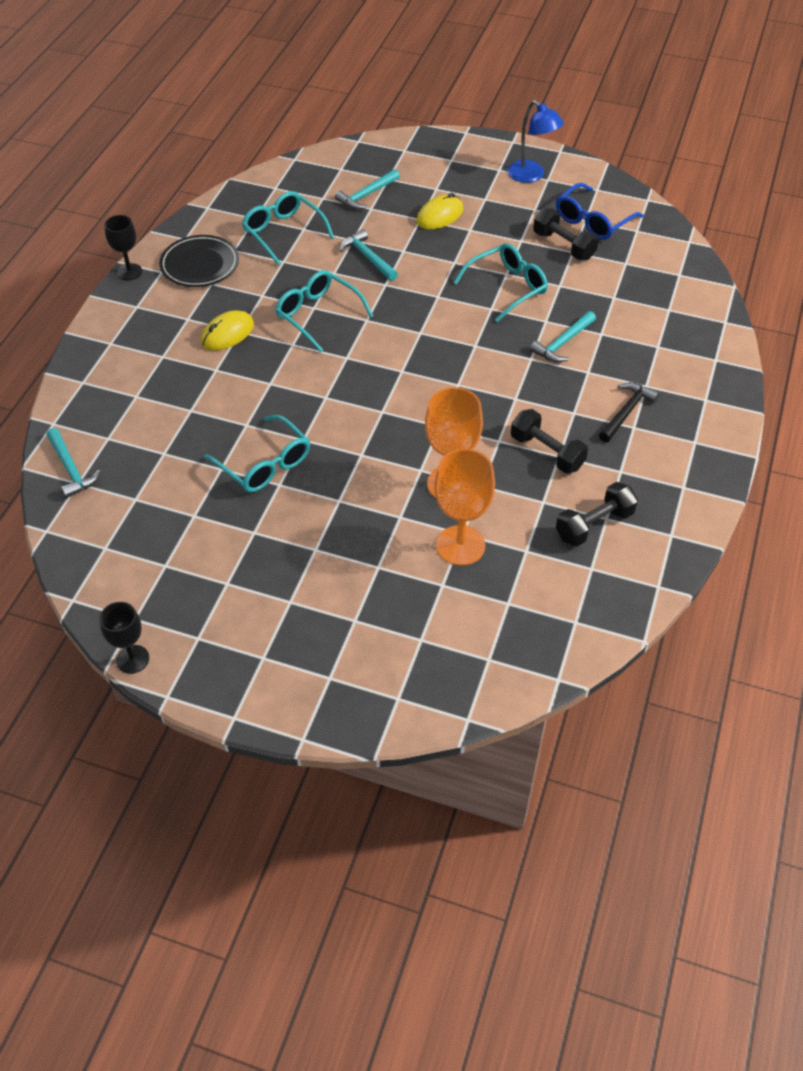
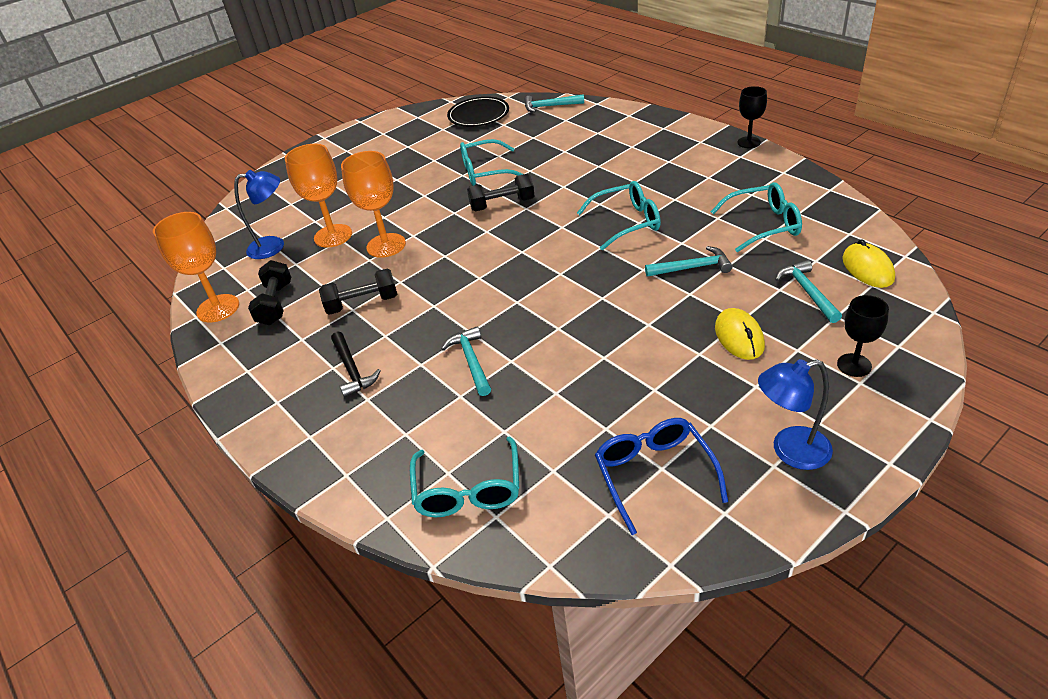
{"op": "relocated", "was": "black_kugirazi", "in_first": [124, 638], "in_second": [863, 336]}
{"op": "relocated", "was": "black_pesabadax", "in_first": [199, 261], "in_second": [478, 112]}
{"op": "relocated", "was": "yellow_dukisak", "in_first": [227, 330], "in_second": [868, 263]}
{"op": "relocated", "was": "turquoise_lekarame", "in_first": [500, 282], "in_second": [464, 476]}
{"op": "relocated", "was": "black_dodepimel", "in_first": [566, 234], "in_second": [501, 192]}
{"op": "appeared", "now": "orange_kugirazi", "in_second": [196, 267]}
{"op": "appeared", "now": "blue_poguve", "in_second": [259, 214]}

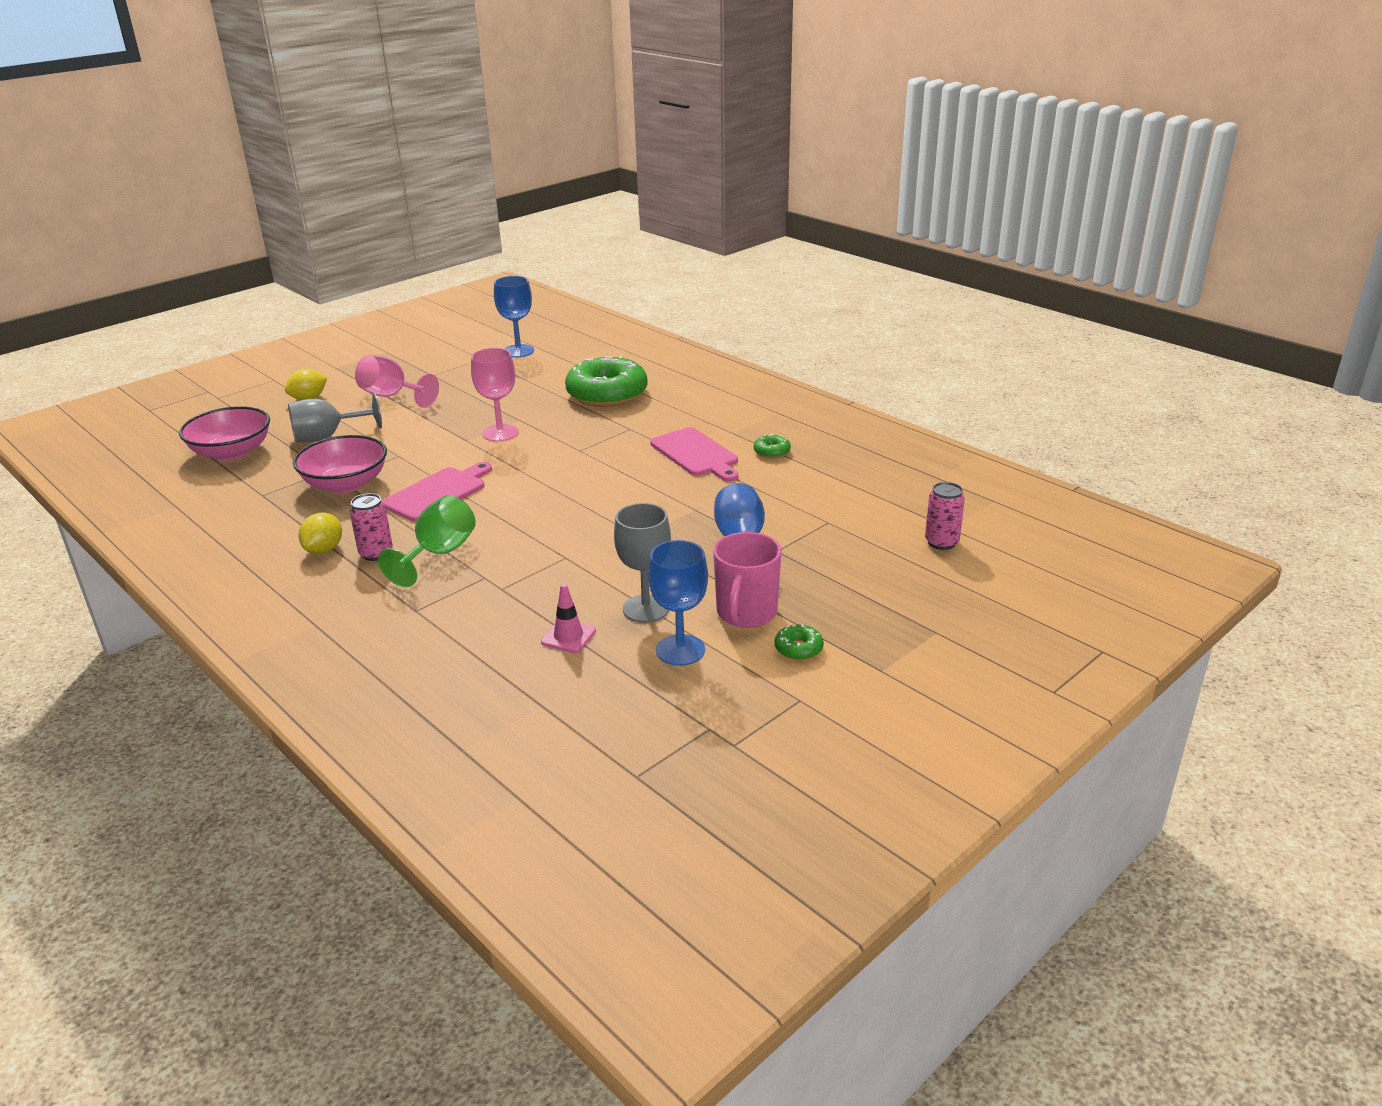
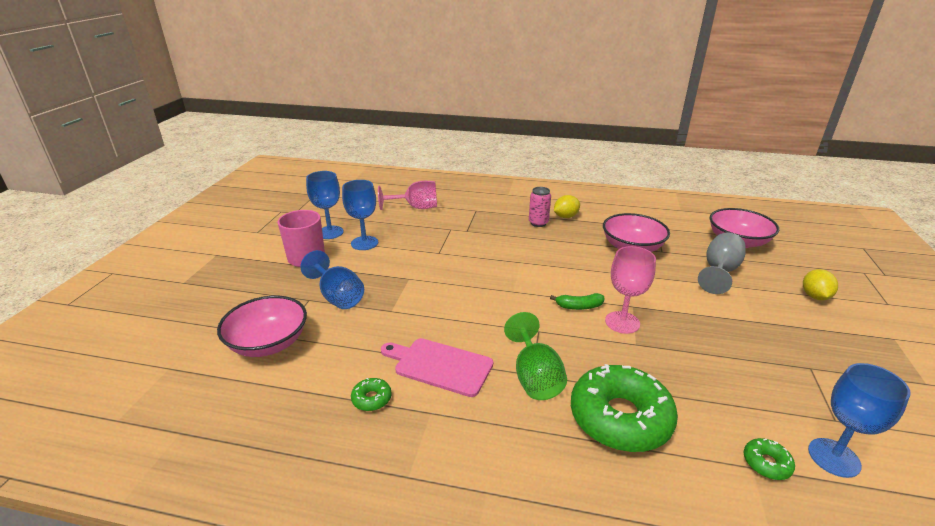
{"op": "spun", "was": "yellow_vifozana", "in_first": [320, 533], "in_second": [567, 206], "clockwise": 75}
{"op": "relocated", "was": "pink_kugirazi", "in_first": [397, 381], "in_second": [407, 195]}
{"op": "relocated", "was": "green_kugirazi", "in_first": [427, 541], "in_second": [535, 356]}
{"op": "missing", "was": "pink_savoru", "in_first": [437, 492]}
{"op": "missing", "was": "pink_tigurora", "in_first": [568, 618]}
{"op": "colour", "was": "grey_kugirazi", "now": "blue_kugirazi", "in_first": [642, 563], "in_second": [360, 215]}
{"op": "relocated", "was": "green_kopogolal", "in_first": [799, 642], "in_second": [769, 459]}
{"op": "missing", "was": "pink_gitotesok", "in_first": [945, 516]}
{"op": "appeared", "now": "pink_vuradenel", "in_second": [262, 326]}
{"op": "appeared", "now": "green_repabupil", "in_second": [577, 301]}

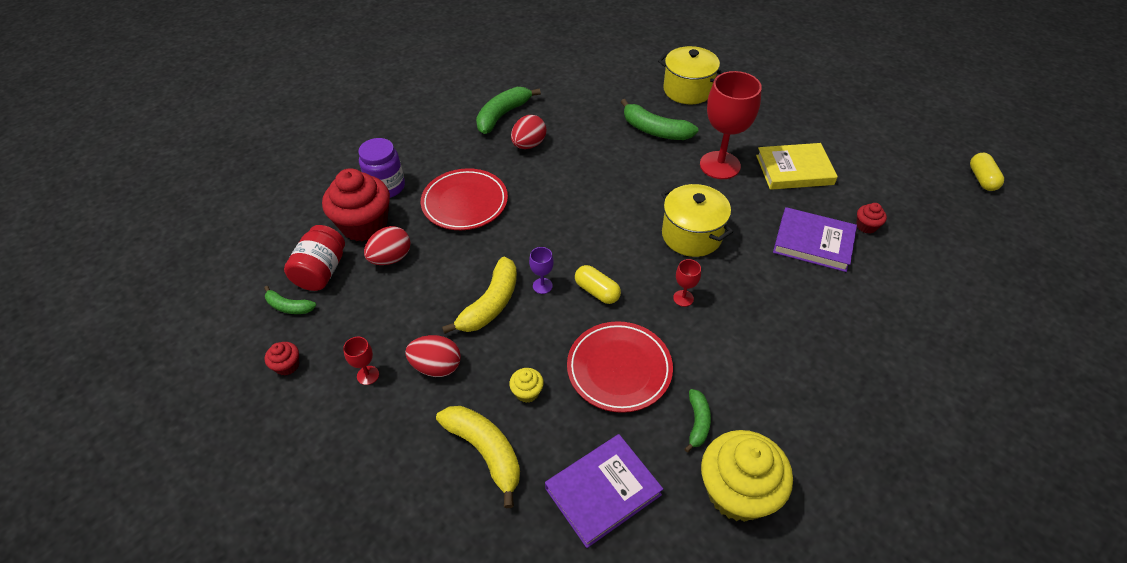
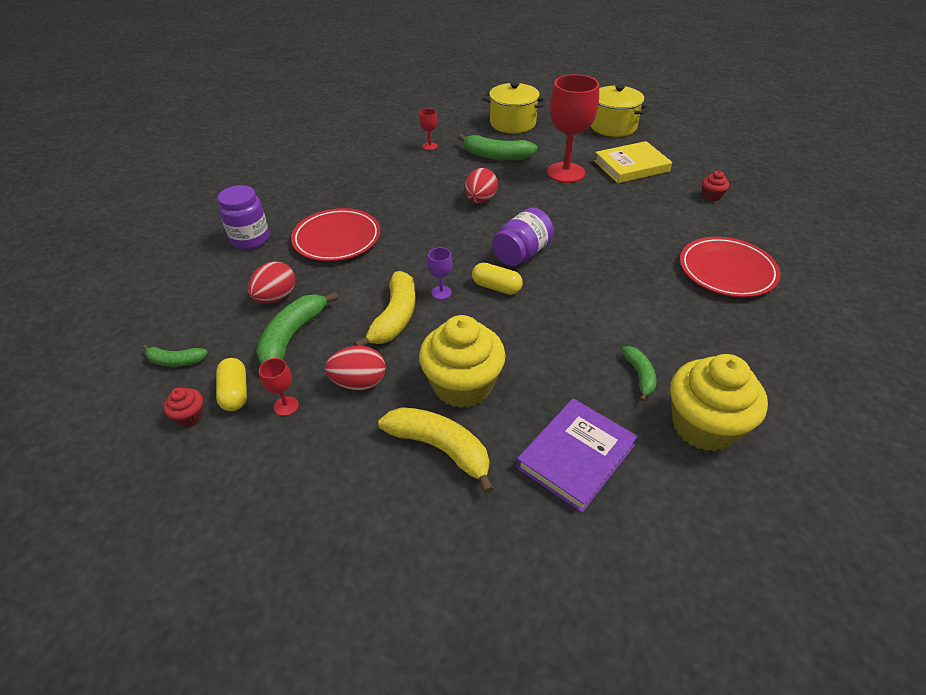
{"op": "missing", "was": "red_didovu", "in_first": [314, 258]}
{"op": "missing", "was": "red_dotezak", "in_first": [356, 204]}
{"op": "relocated", "was": "green_repabupil", "in_first": [508, 110], "in_second": [297, 328]}
{"op": "size", "was": "yellow_dotezak", "in_first": [526, 385], "in_second": [462, 361], "ratio": 2.31}
{"op": "relocated", "was": "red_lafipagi", "in_first": [528, 132], "in_second": [481, 185]}
{"op": "relocated", "was": "red_pesabadax", "in_first": [620, 367], "in_second": [730, 267]}
{"op": "relocated", "was": "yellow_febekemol", "in_first": [697, 220], "in_second": [620, 110]}
{"op": "relocated", "was": "red_kugirazi", "in_first": [687, 283], "in_second": [428, 129]}
{"op": "missing", "was": "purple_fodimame", "in_first": [815, 239]}
{"op": "relocated", "was": "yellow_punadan", "in_first": [987, 172], "in_second": [231, 384]}
{"op": "appeared", "now": "purple_didovu", "in_second": [523, 237]}

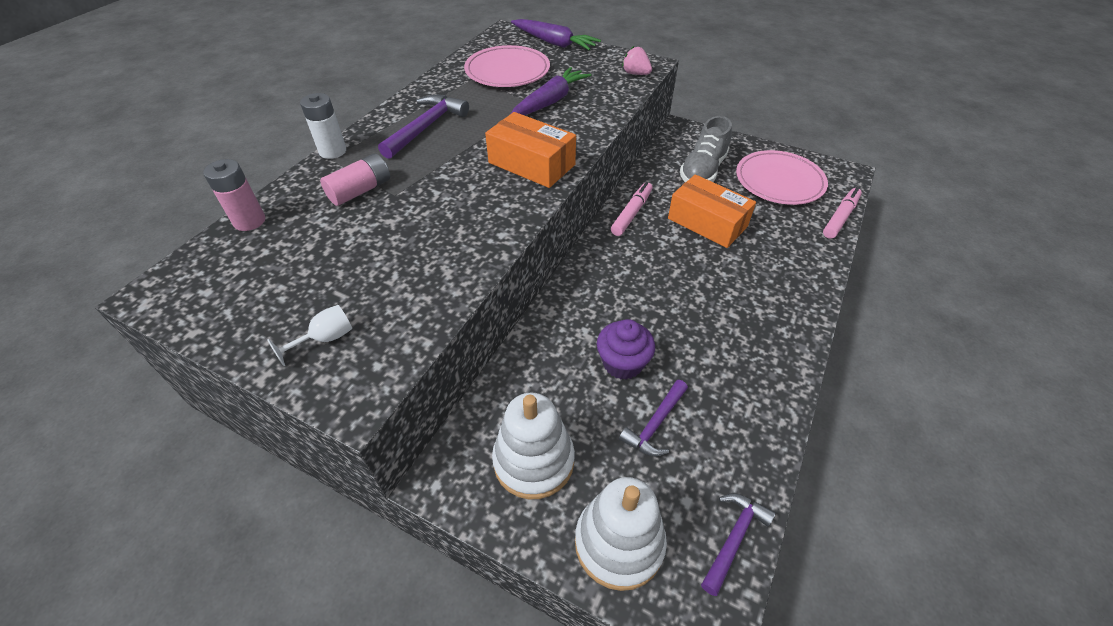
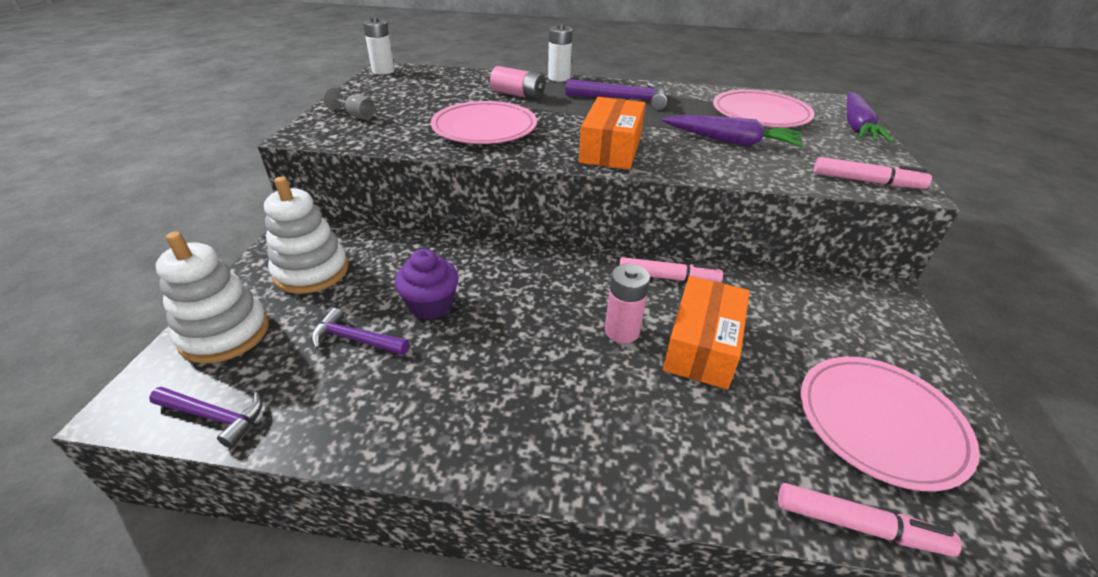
{"op": "relocated", "was": "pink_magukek", "in_first": [234, 195], "in_second": [627, 303]}
{"op": "colour", "was": "white_kugirazi", "now": "grey_kugirazi", "in_first": [309, 335], "in_second": [349, 104]}
{"op": "exchanged", "was": "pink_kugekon", "now": "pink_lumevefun", "in_first": [637, 60], "in_second": [873, 173]}
{"op": "missing", "was": "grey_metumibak", "in_first": [706, 149]}
{"op": "appeared", "now": "white_magukek", "in_second": [379, 46]}
{"op": "appeared", "now": "pink_pesabadax", "in_second": [484, 122]}

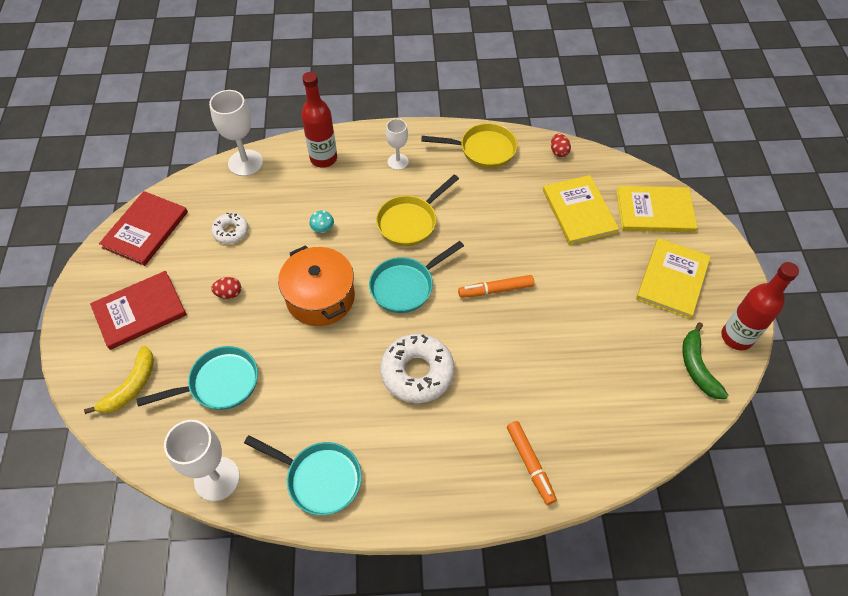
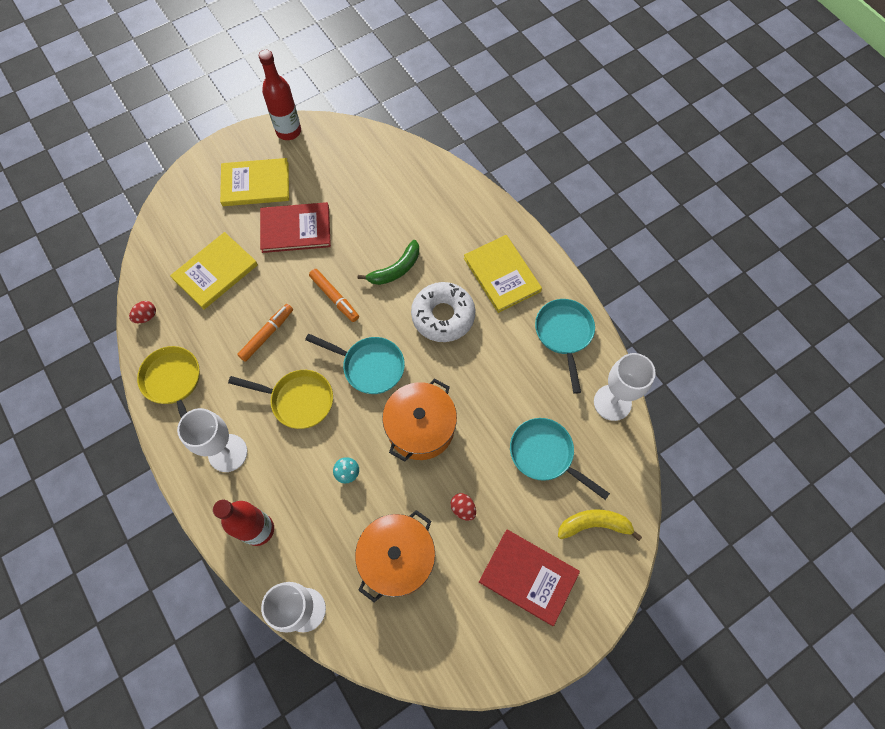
{"op": "relocated", "was": "red_fodimame", "in_first": [143, 228], "in_second": [295, 227]}
{"op": "exchanged", "was": "white_kopogolal", "now": "orange_febekemol", "in_first": [229, 228], "in_second": [395, 556]}
{"op": "size", "was": "white_kugirazi", "in_first": [397, 144], "in_second": [212, 440], "ratio": 1.63}
{"op": "relocated", "was": "orange_lumevefun", "in_first": [532, 463], "in_second": [265, 333]}
{"op": "relocated", "was": "yellow_fodimame", "in_first": [656, 209], "in_second": [503, 274]}
{"op": "relocated", "was": "green_repabupil", "in_first": [705, 360], "in_second": [388, 262]}

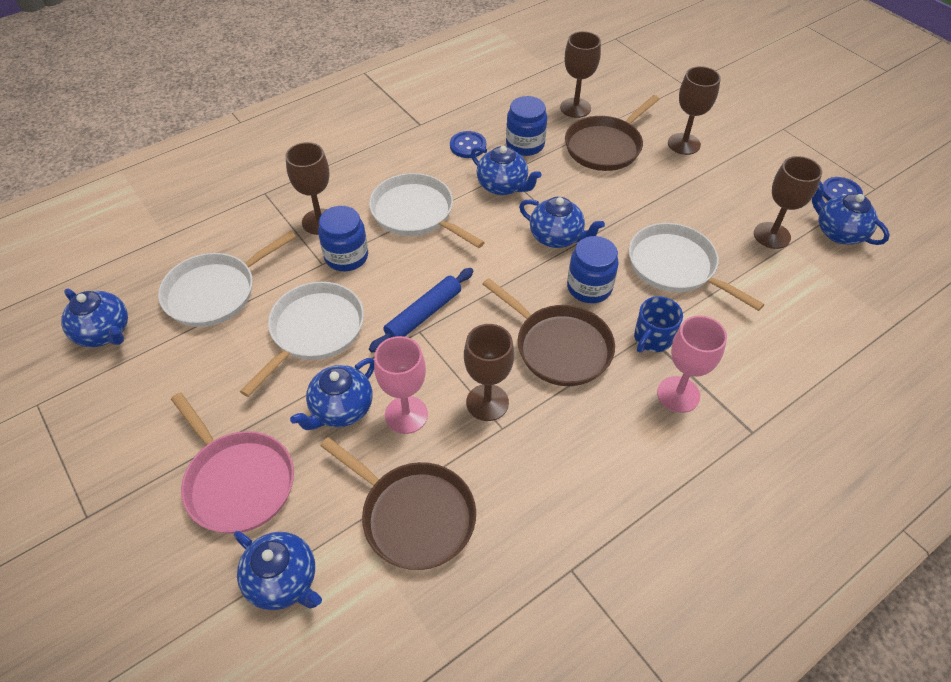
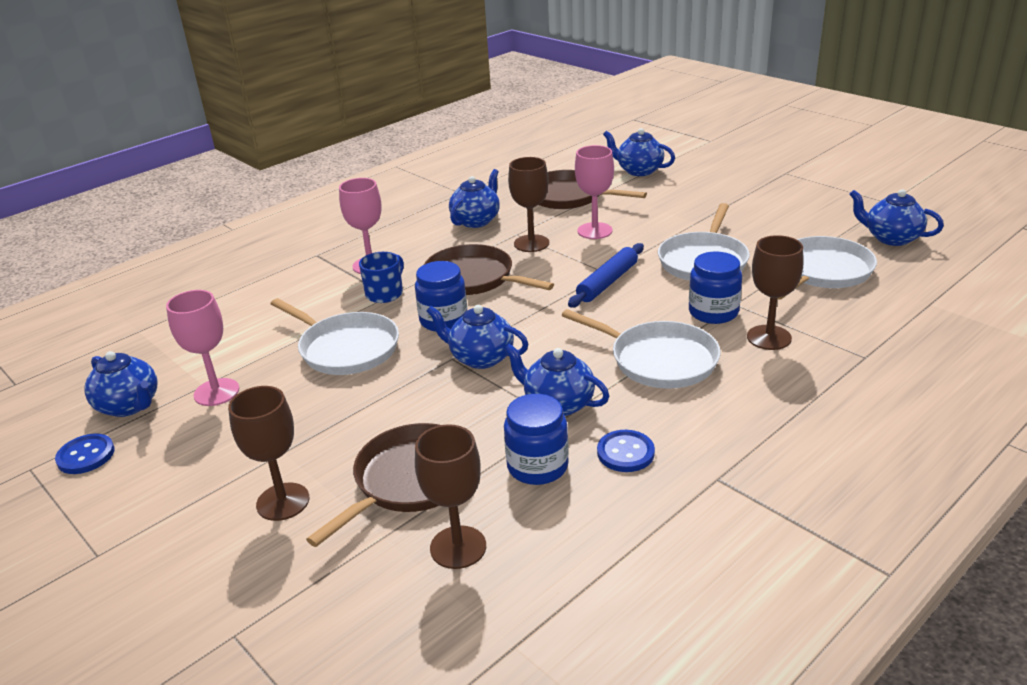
{"op": "missing", "was": "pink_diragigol", "in_first": [232, 463]}
{"op": "relocated", "was": "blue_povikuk", "in_first": [332, 394], "in_second": [474, 198]}
{"op": "colour", "was": "brown_kugirazi", "now": "pink_kugirazi", "in_first": [788, 202], "in_second": [202, 348]}

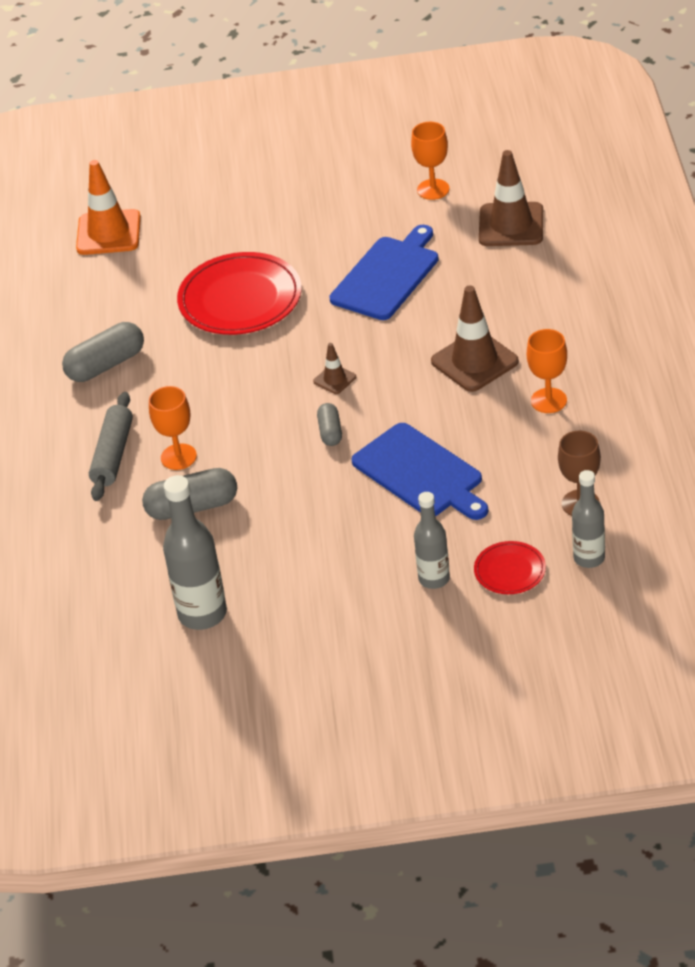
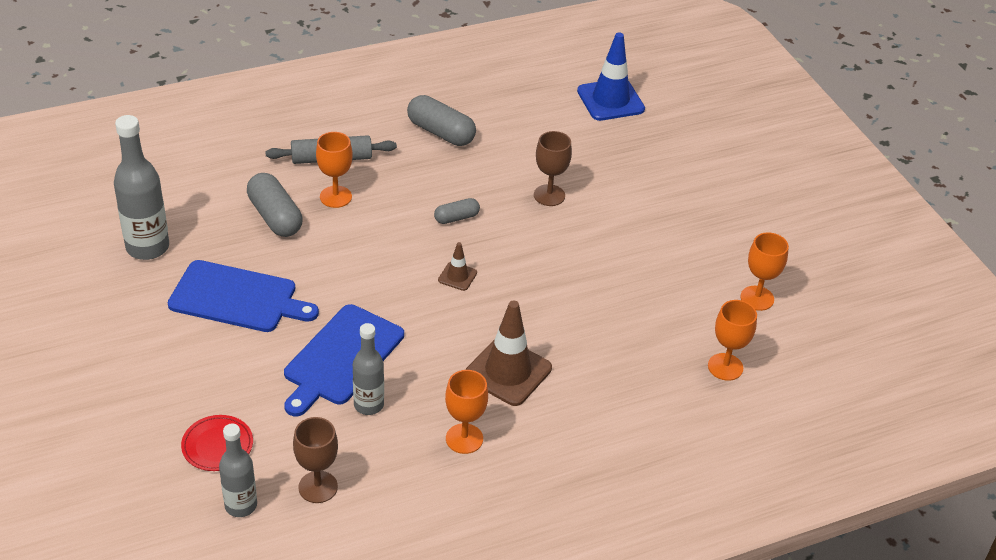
{"op": "colour", "was": "orange_tigurora", "now": "blue_tigurora", "in_first": [108, 207], "in_second": [611, 76]}
{"op": "exchanged", "was": "red_pesabadax", "now": "brown_kugirazi", "in_first": [239, 293], "in_second": [553, 168]}
{"op": "relocated", "was": "grey_punadan", "in_first": [329, 424], "in_second": [457, 211]}
{"op": "relocated", "was": "blue_savoru", "in_first": [384, 272], "in_second": [243, 296]}
{"op": "relocated", "was": "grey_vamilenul", "in_first": [432, 540], "in_second": [368, 369]}
{"op": "exchanged", "was": "brown_tigurora", "now": "orange_kugirazi", "in_first": [511, 198], "in_second": [732, 340]}

